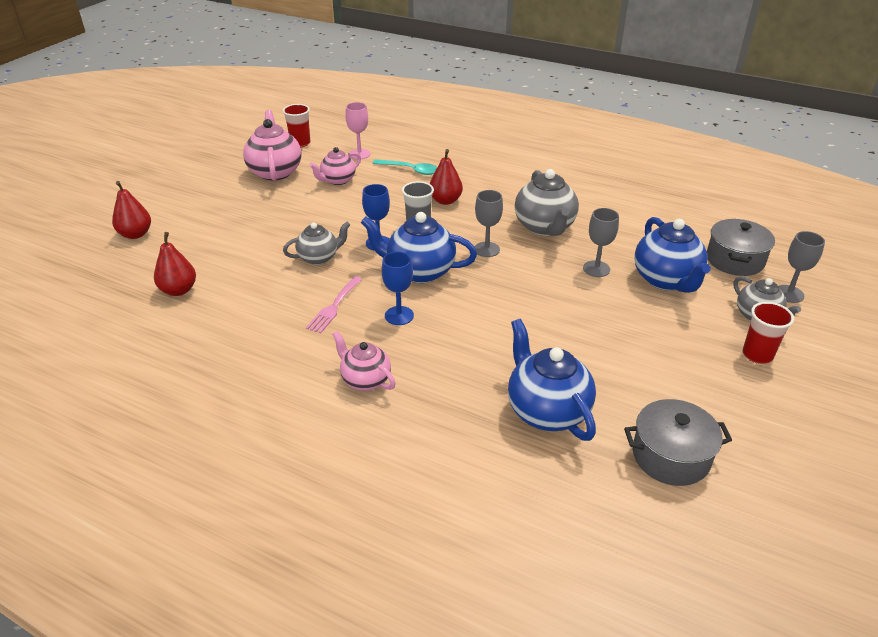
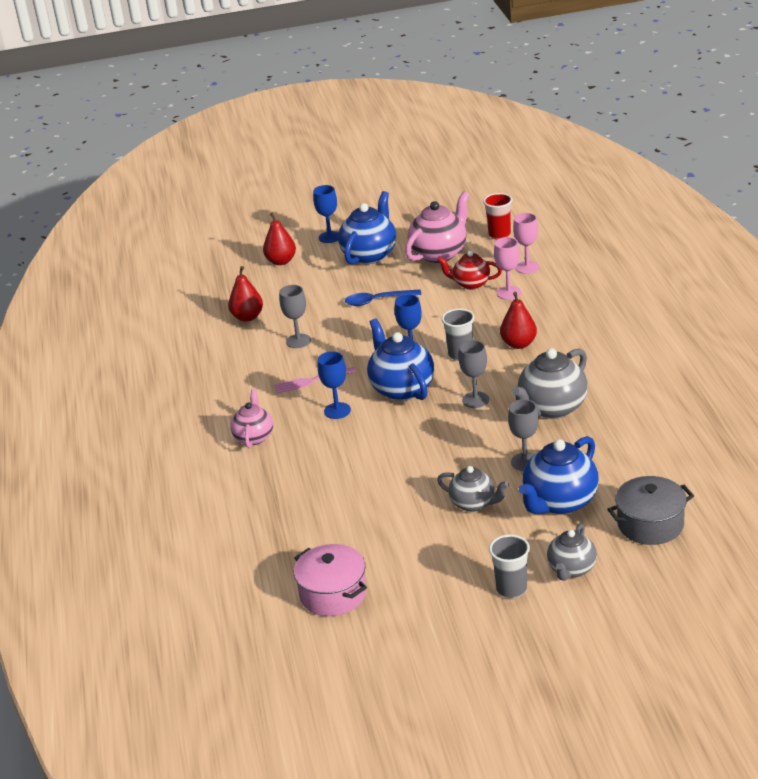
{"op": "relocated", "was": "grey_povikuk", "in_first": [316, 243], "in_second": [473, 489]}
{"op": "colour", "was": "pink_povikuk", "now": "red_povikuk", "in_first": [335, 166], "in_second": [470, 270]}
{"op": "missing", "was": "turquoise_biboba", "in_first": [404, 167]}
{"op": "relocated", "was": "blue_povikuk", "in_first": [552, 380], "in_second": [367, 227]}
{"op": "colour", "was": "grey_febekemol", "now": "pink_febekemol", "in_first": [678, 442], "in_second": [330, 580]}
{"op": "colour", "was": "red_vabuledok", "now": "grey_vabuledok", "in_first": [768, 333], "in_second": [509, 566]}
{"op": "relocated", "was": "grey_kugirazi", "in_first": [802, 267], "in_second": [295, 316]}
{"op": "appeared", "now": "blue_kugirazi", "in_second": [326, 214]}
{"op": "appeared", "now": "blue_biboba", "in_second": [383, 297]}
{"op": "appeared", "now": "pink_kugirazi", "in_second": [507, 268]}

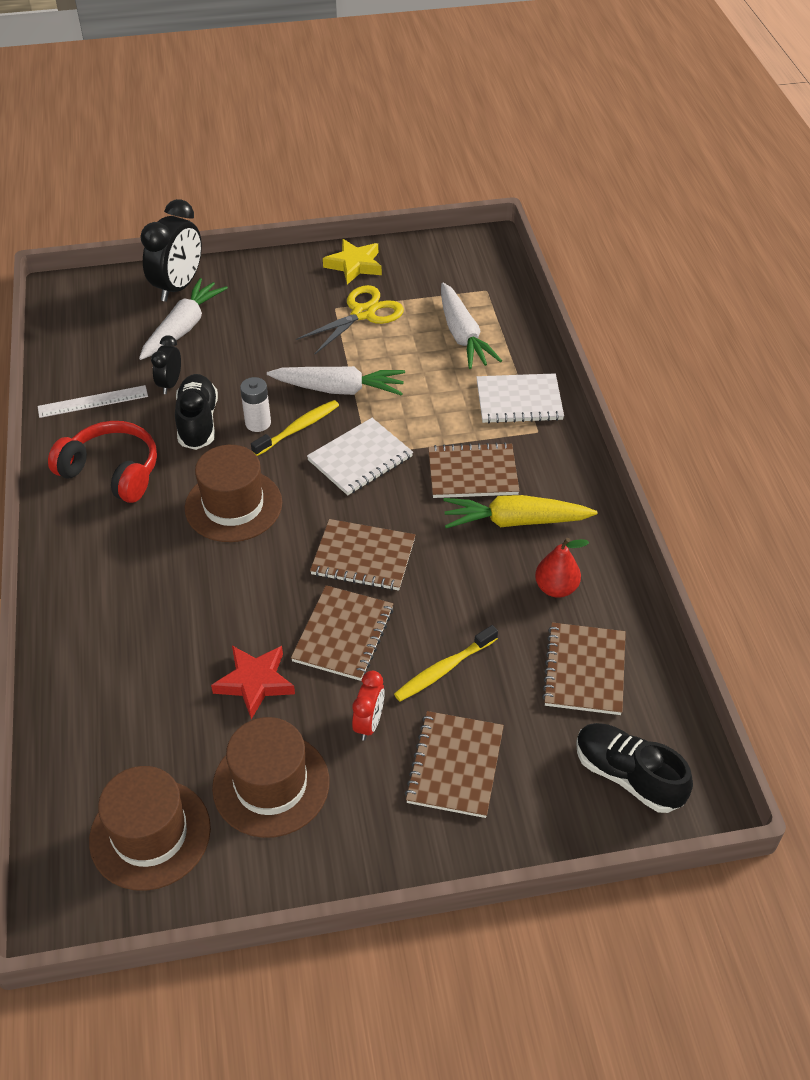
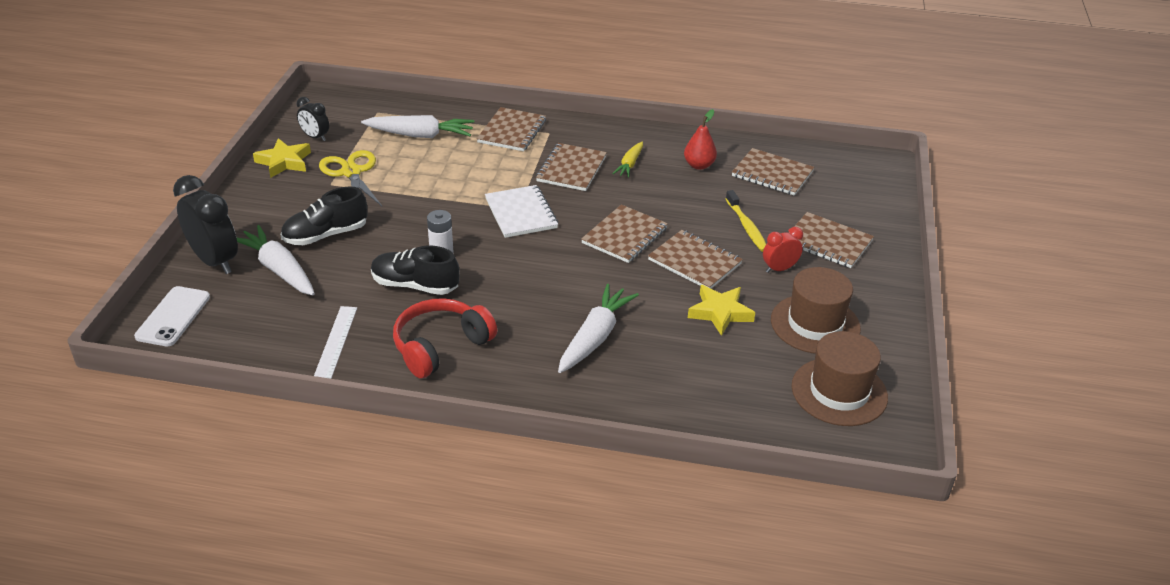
{"op": "relocated", "was": "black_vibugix", "in_first": [166, 365], "in_second": [313, 119]}
{"op": "missing", "was": "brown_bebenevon", "in_first": [233, 493]}
{"op": "colour", "was": "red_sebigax", "now": "yellow_sebigax", "in_first": [253, 682], "in_second": [721, 310]}
{"op": "missing", "was": "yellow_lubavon", "in_first": [295, 428]}
{"op": "relocated", "was": "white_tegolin", "in_first": [336, 381], "in_second": [598, 328]}
{"op": "spun", "was": "red_vibugix", "in_first": [368, 705], "in_second": [783, 250], "clockwise": -60}
{"op": "size", "was": "yellow_tegolin", "in_first": [520, 511], "in_second": [627, 160], "ratio": 0.58}
{"op": "colour", "was": "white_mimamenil", "now": "brown_mimamenil", "in_first": [520, 398], "in_second": [511, 129]}
{"op": "relocated", "was": "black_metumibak", "in_first": [634, 768], "in_second": [324, 216]}
{"op": "appeared", "now": "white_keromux", "in_second": [172, 316]}

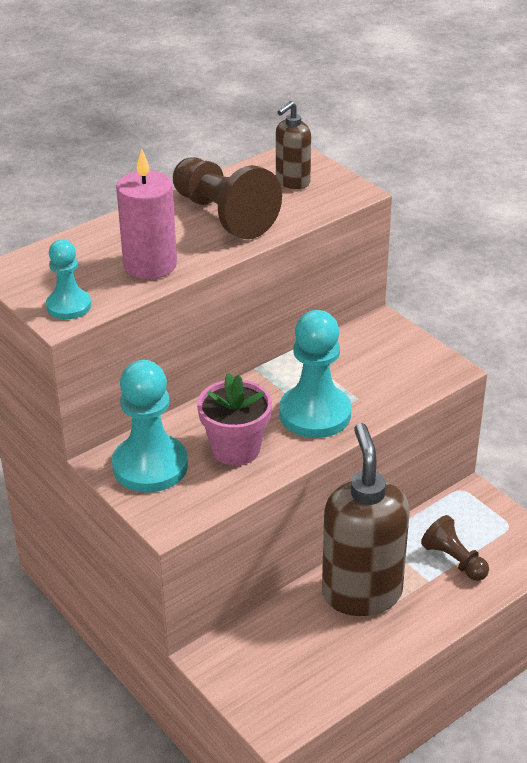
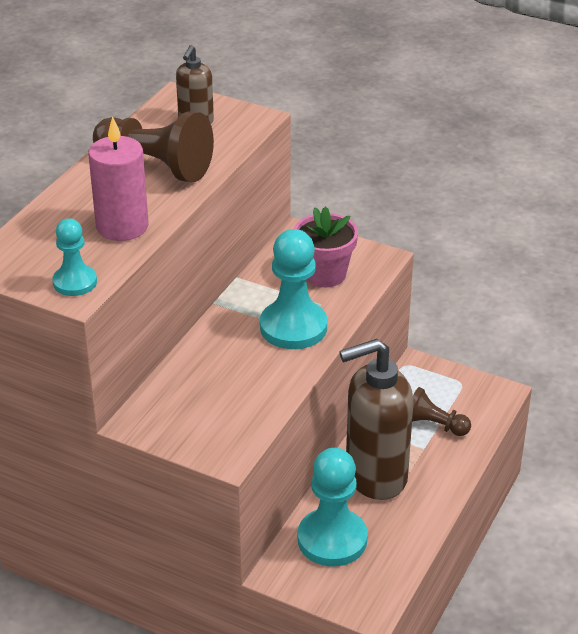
{"op": "relocated", "was": "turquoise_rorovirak", "in_first": [150, 426], "in_second": [333, 507]}
{"op": "relocated", "was": "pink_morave", "in_first": [234, 419], "in_second": [326, 246]}
{"op": "spun", "was": "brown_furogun", "in_first": [366, 519], "in_second": [376, 419], "clockwise": -75}

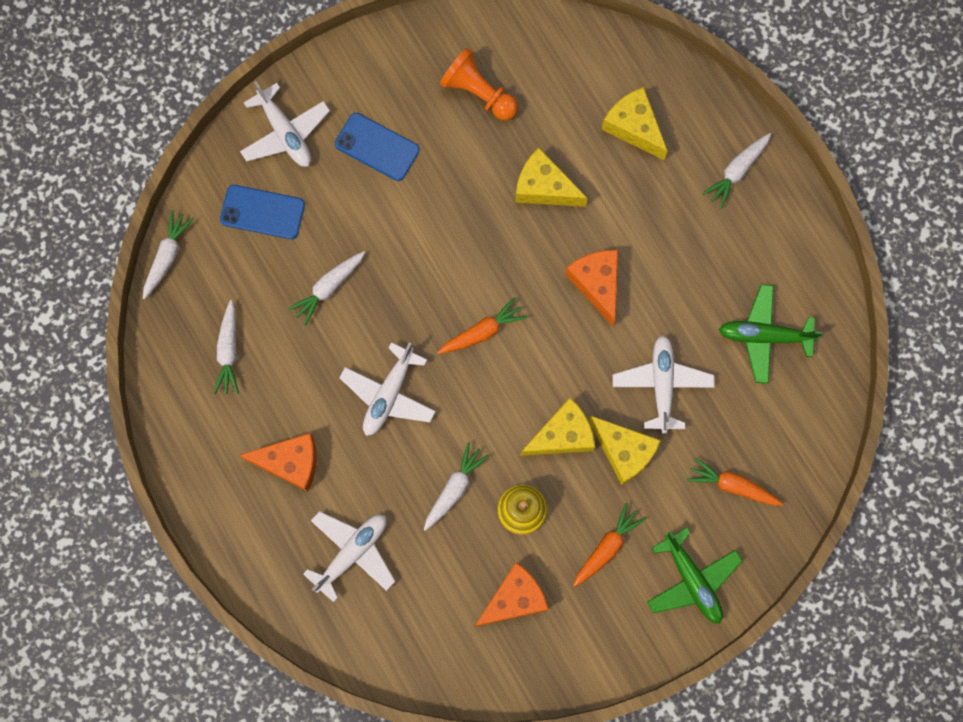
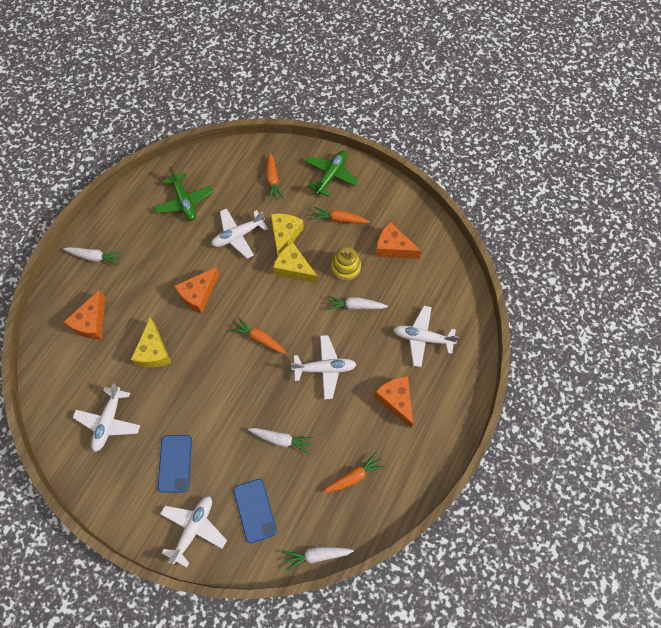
{"op": "colour", "was": "white_tegolin", "now": "orange_tegolin", "in_first": [226, 347], "in_second": [354, 472]}
{"op": "exchanged", "was": "orange_rorovirak", "now": "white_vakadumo", "in_first": [479, 84], "in_second": [106, 417]}
{"op": "colour", "was": "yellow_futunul", "now": "orange_futunul", "in_first": [634, 123], "in_second": [84, 314]}

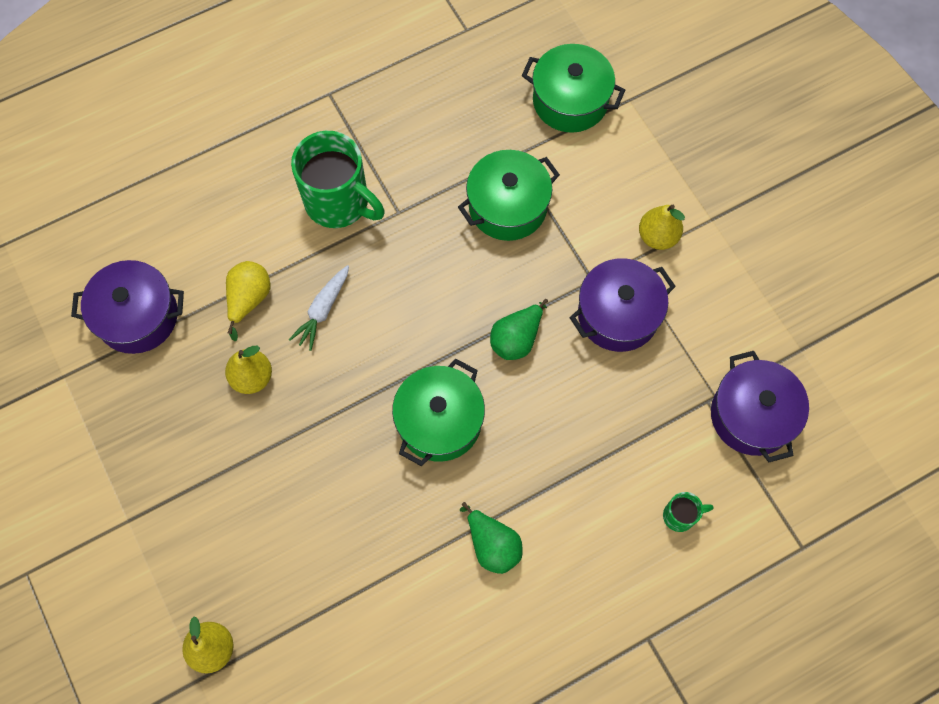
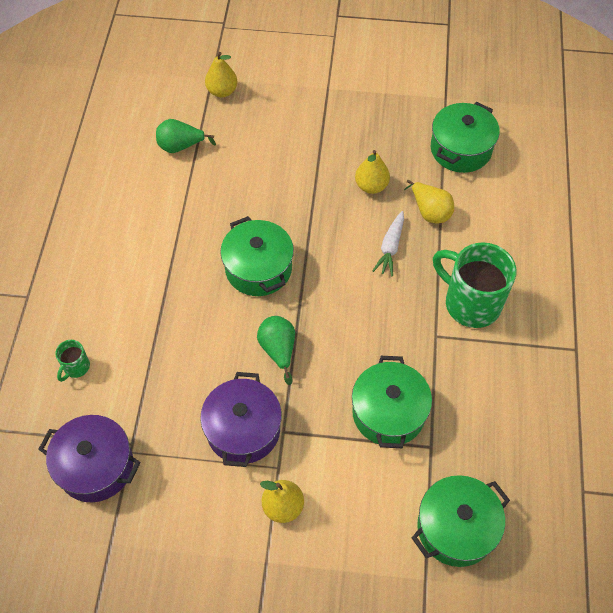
{"op": "colour", "was": "purple_febekemol", "now": "green_febekemol", "in_first": [127, 307], "in_second": [465, 137]}
{"op": "spun", "was": "white_tegolin", "in_first": [319, 308], "in_second": [388, 244], "clockwise": -135}
{"op": "spun", "was": "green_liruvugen", "in_first": [338, 179], "in_second": [474, 285], "clockwise": 60}
{"op": "relocated", "was": "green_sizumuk", "in_first": [491, 538], "in_second": [186, 136]}

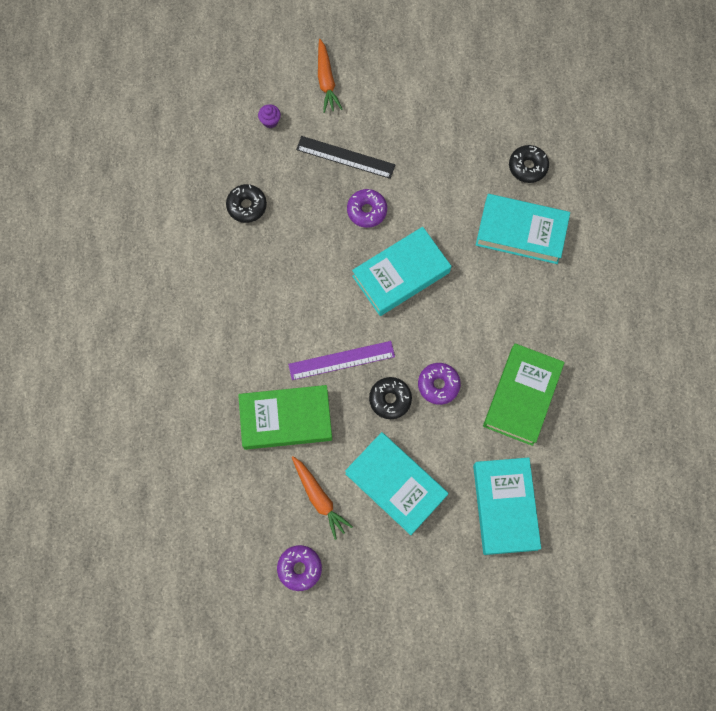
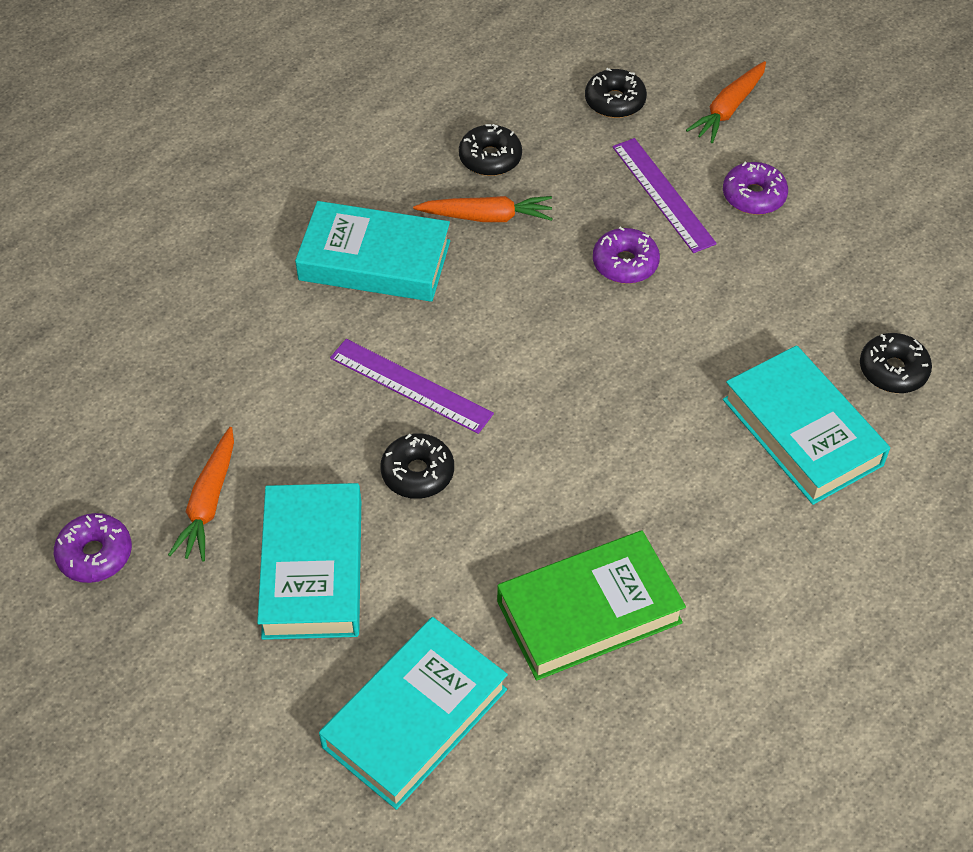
{"op": "missing", "was": "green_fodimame", "in_first": [285, 417]}
{"op": "exchanged", "was": "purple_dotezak", "now": "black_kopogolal", "in_first": [269, 116], "in_second": [616, 93]}
{"op": "colour", "was": "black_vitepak", "now": "purple_vitepak", "in_first": [345, 157], "in_second": [664, 195]}
{"op": "relocated", "was": "turquoise_fodimame", "in_first": [401, 271], "in_second": [372, 251]}
{"op": "relocated", "was": "purple_kopogolal", "in_first": [439, 384], "in_second": [755, 188]}
{"op": "appeared", "now": "orange_tegolin", "in_second": [483, 209]}

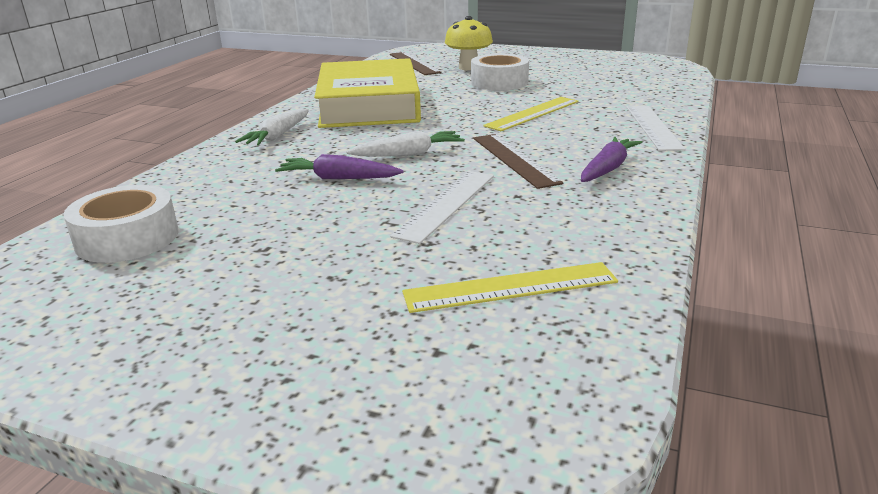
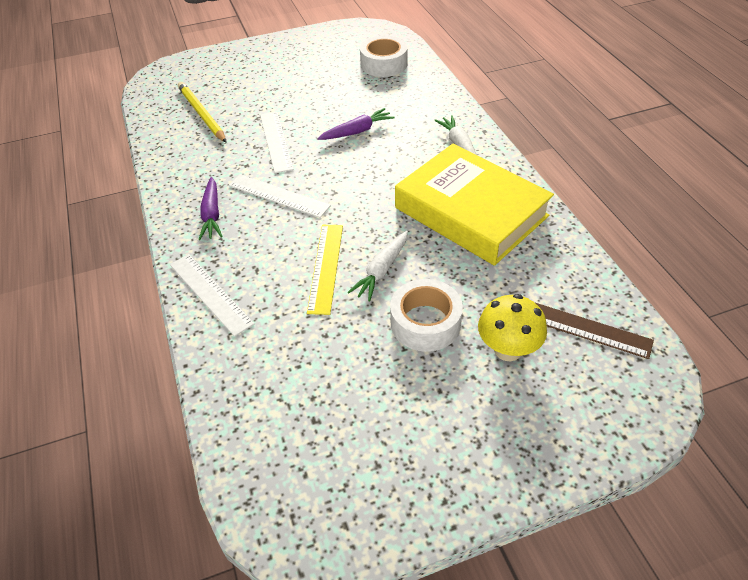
{"op": "relocated", "was": "white_tegolin", "in_first": [405, 144], "in_second": [378, 266]}
{"op": "exchanged", "was": "yellow_vitepak", "now": "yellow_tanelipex", "in_first": [510, 287], "in_second": [202, 112]}
{"op": "colour", "was": "brown_vitepak", "now": "white_vitepak", "in_first": [518, 161], "in_second": [280, 196]}

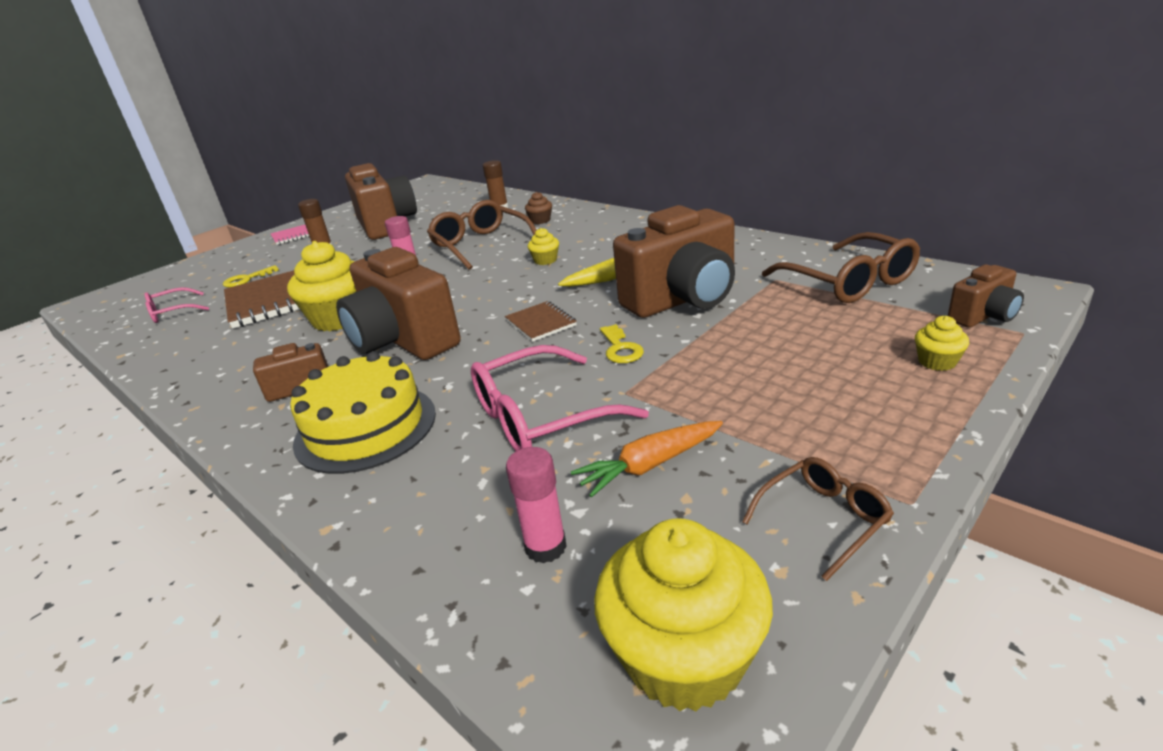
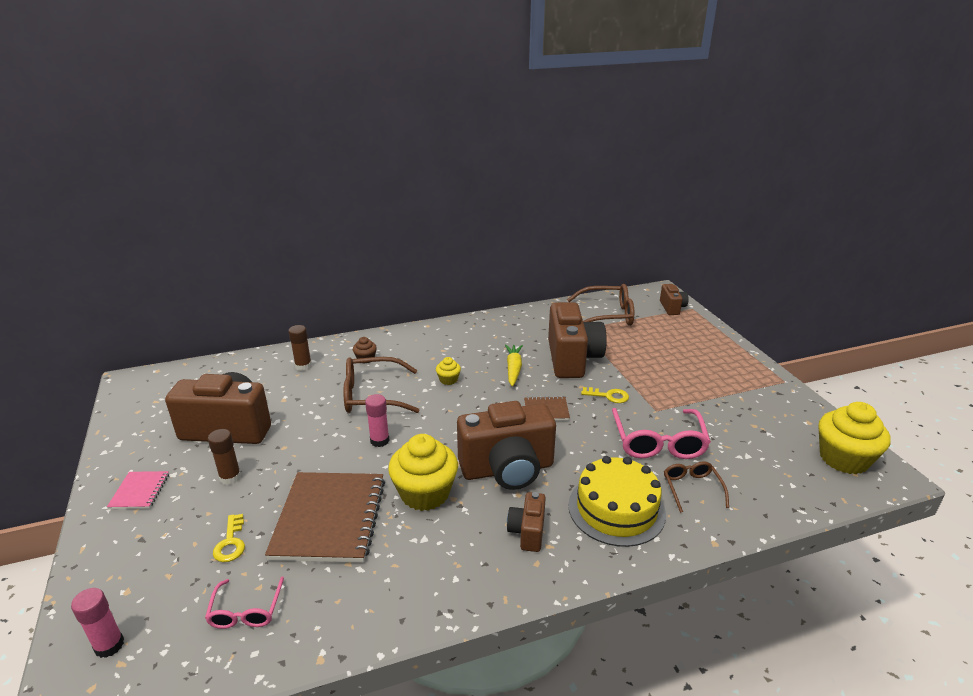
{"op": "relocated", "was": "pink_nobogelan", "in_first": [536, 505], "in_second": [97, 623]}
{"op": "missing", "was": "orange_tegolin", "in_first": [647, 459]}
{"op": "relocated", "was": "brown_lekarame", "in_first": [818, 519], "in_second": [696, 487]}
{"op": "missing", "was": "yellow_dotezak", "in_first": [942, 343]}

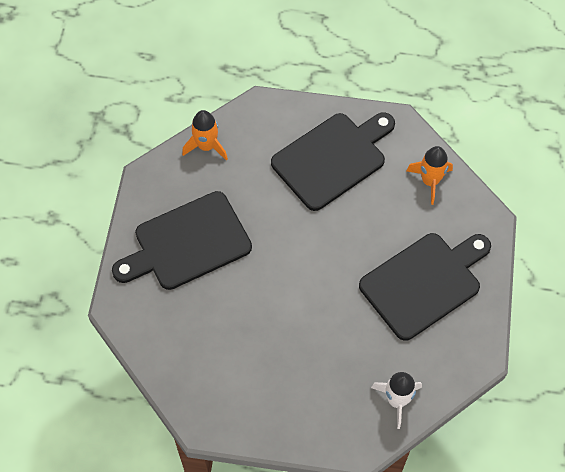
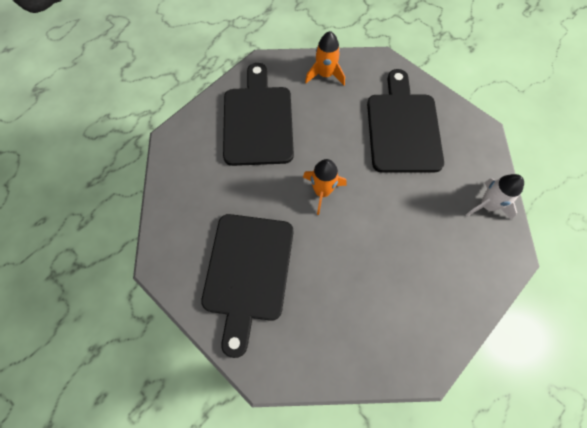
{"op": "relocated", "was": "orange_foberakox", "in_first": [205, 135], "in_second": [325, 187]}

